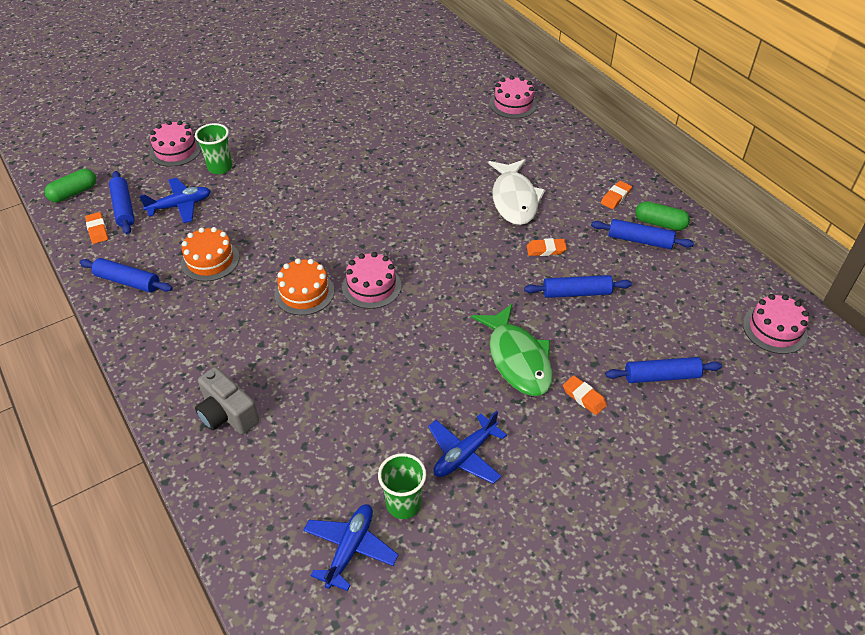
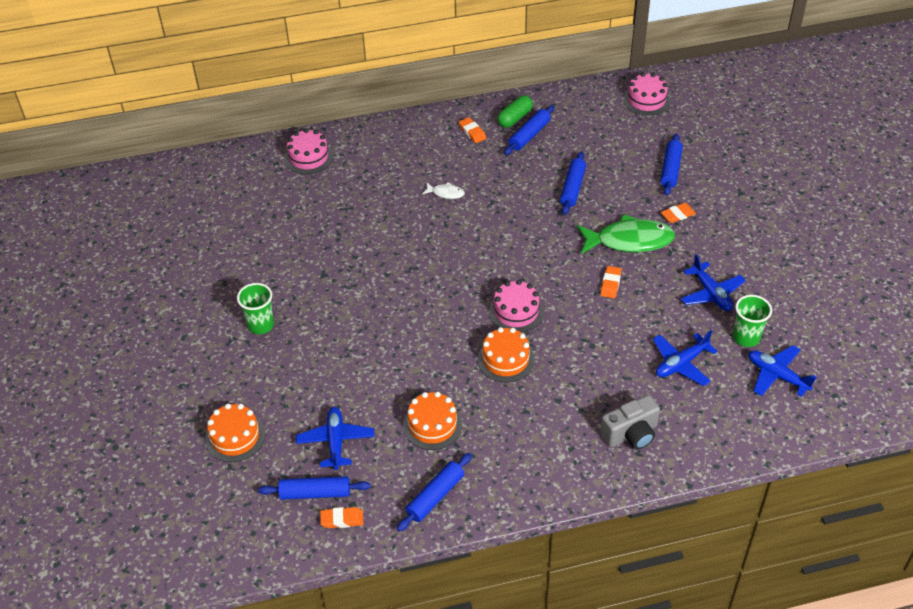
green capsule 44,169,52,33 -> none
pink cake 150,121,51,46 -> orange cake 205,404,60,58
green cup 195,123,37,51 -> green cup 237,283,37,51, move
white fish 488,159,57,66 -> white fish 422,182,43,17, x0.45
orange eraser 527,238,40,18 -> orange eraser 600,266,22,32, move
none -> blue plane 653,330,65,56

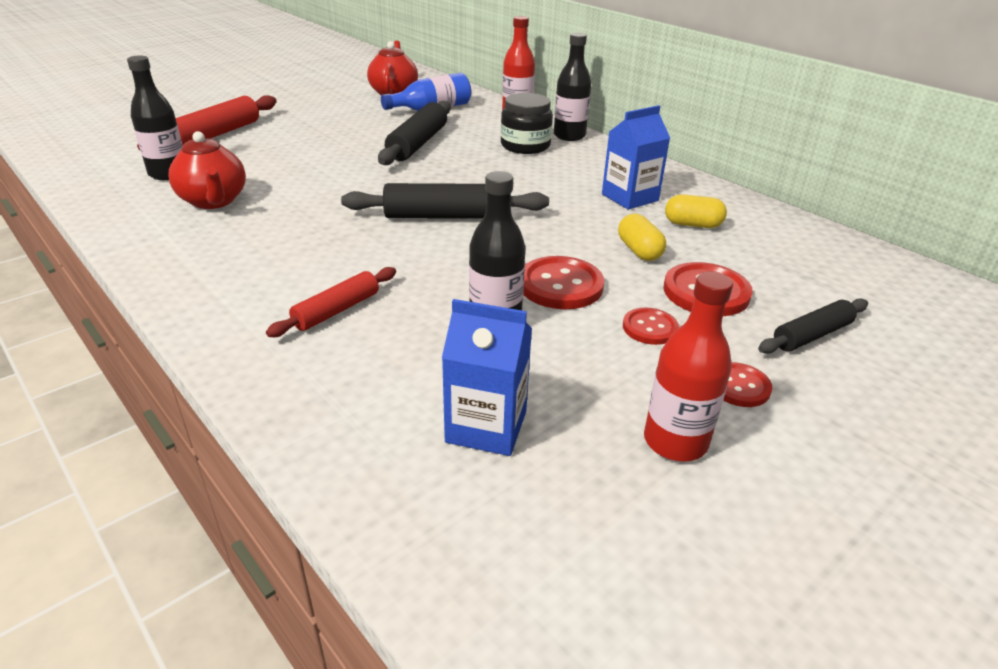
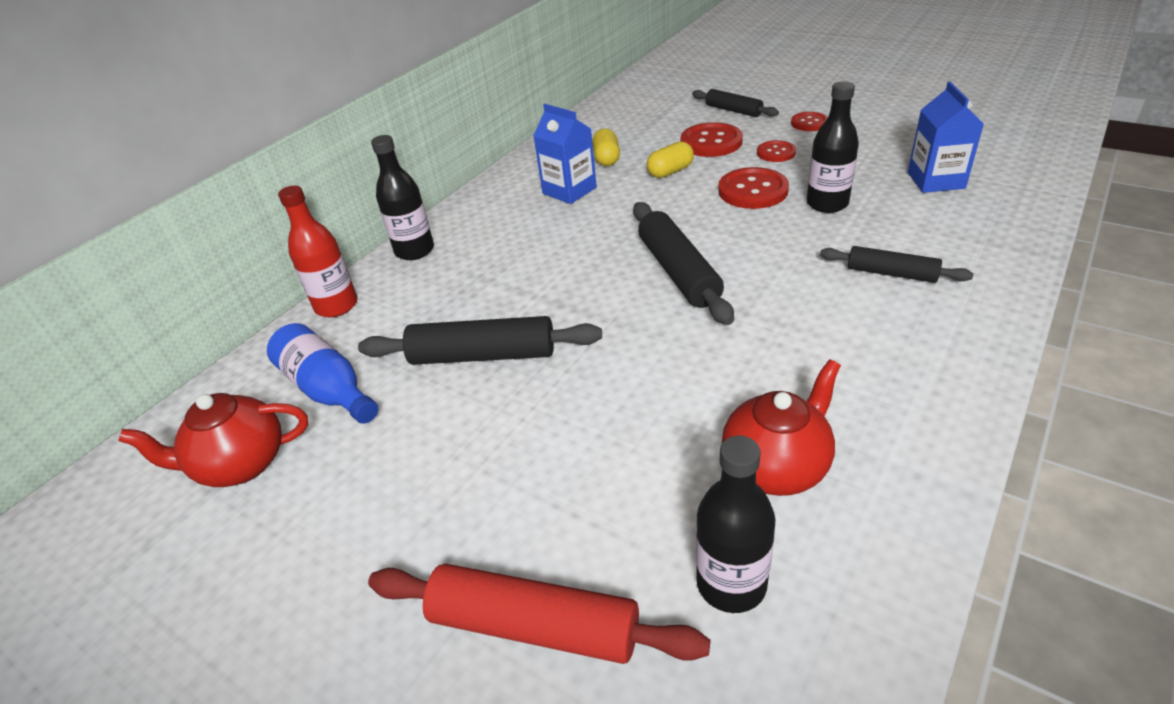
red rolling pin 266,267,130,70 -> black rolling pin 820,246,153,37
black jar 501,93,52,61 -> none
red bottle 644,272,89,190 -> none

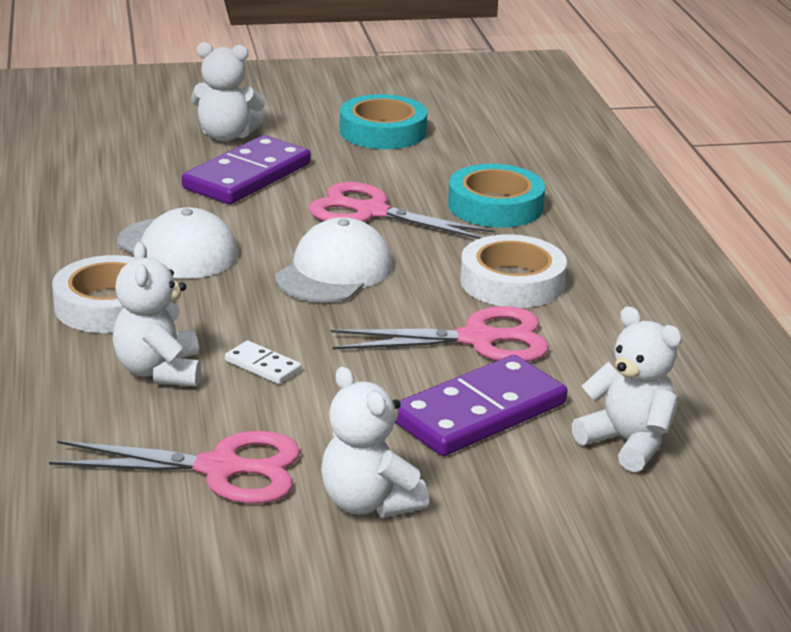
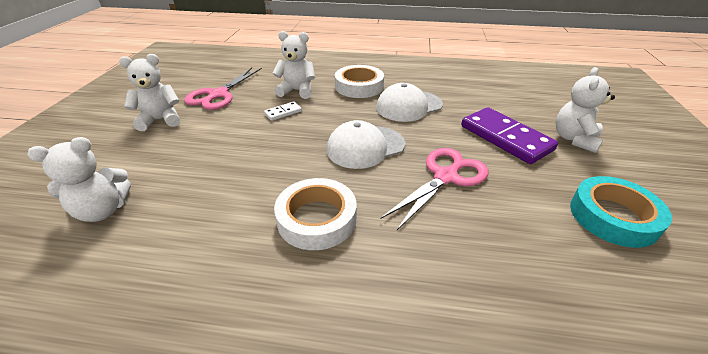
white cap 275,217,118,86 -> white cap 327,120,78,49, 105 degrees clockwise
pink scissors 331,306,218,56 -> none
purple domino 395,355,172,101 -> none
turquoise tape 448,164,97,64 -> none

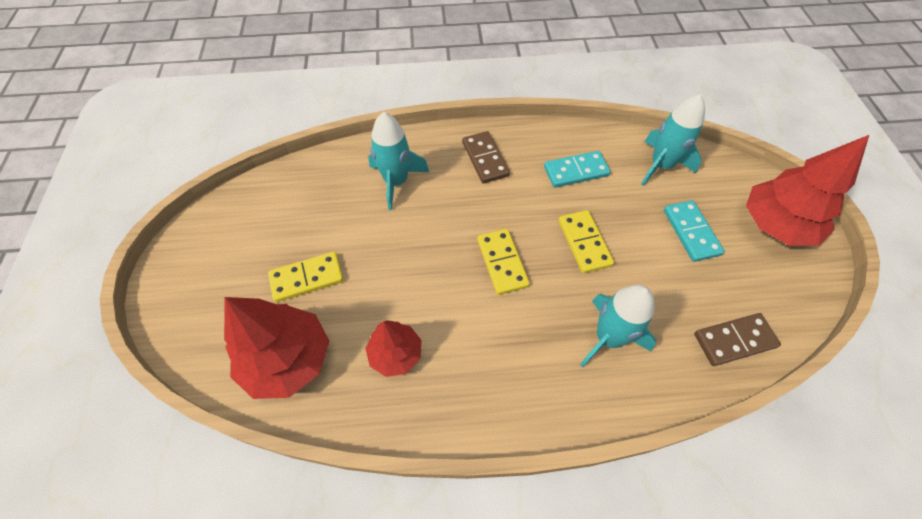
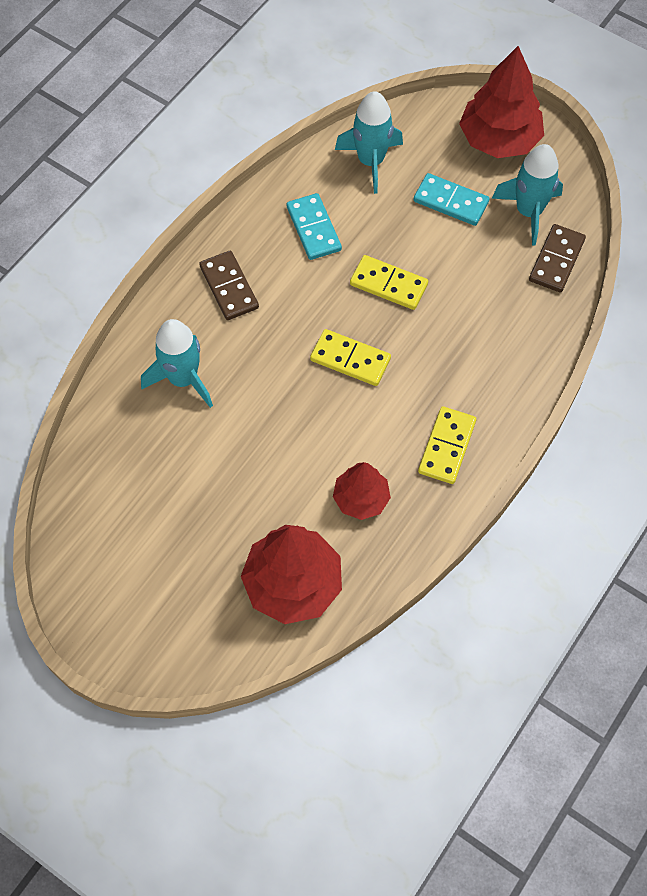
yellow domino 268,252,75,50 -> yellow domino 418,406,58,78, move
brown domino 462,131,48,52 -> brown domino 199,251,60,69, 45 degrees clockwise
turquoise domino 544,151,67,37 -> turquoise domino 287,193,55,67, 45 degrees counterclockwise
turquoise rocket 580,285,76,82 -> turquoise rocket 492,144,71,102, move

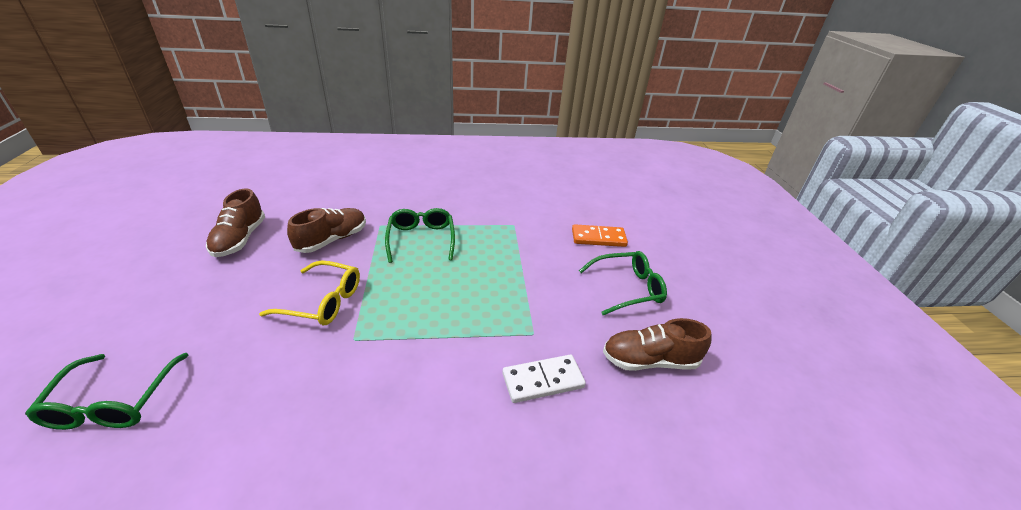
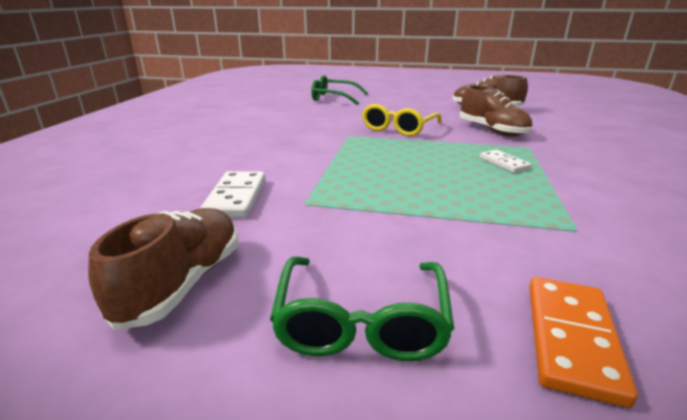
green glasses 385,208,70,55 -> white domino 480,150,52,23

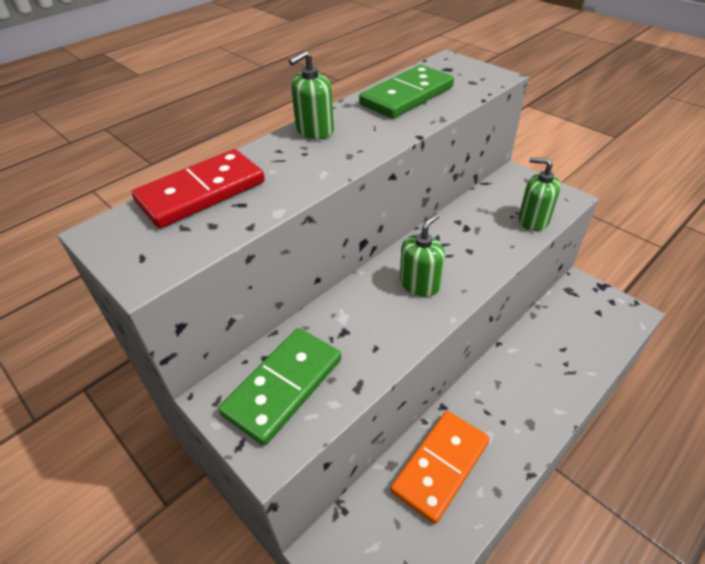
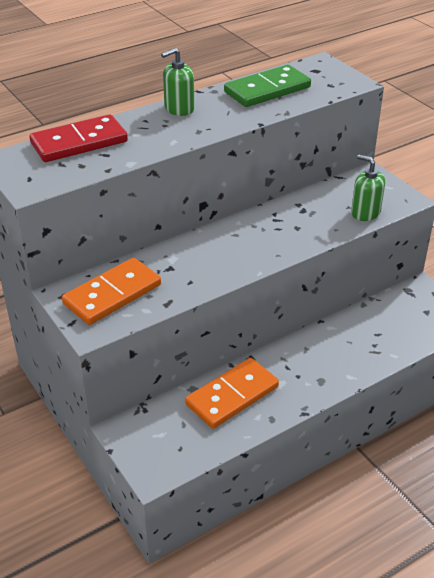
green domino 218,328,123,118 -> orange domino 62,258,99,67
green soap dispenser 400,213,45,84 -> none

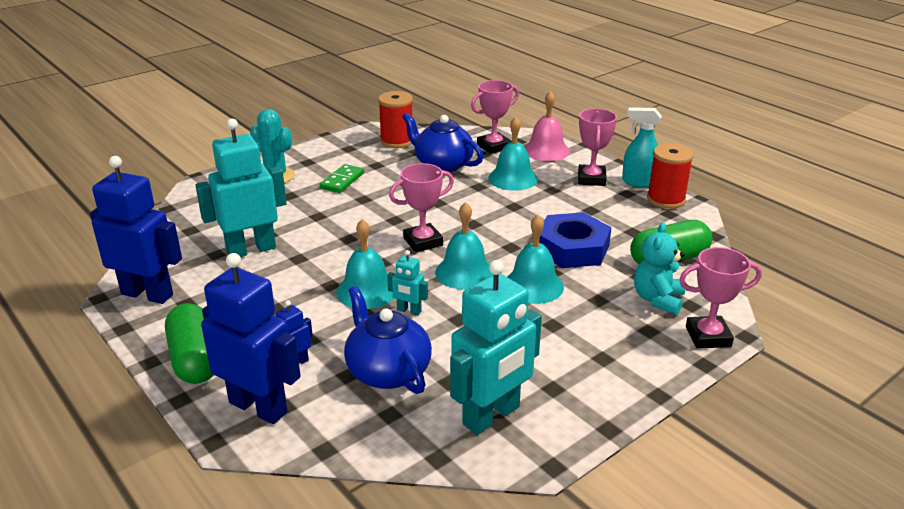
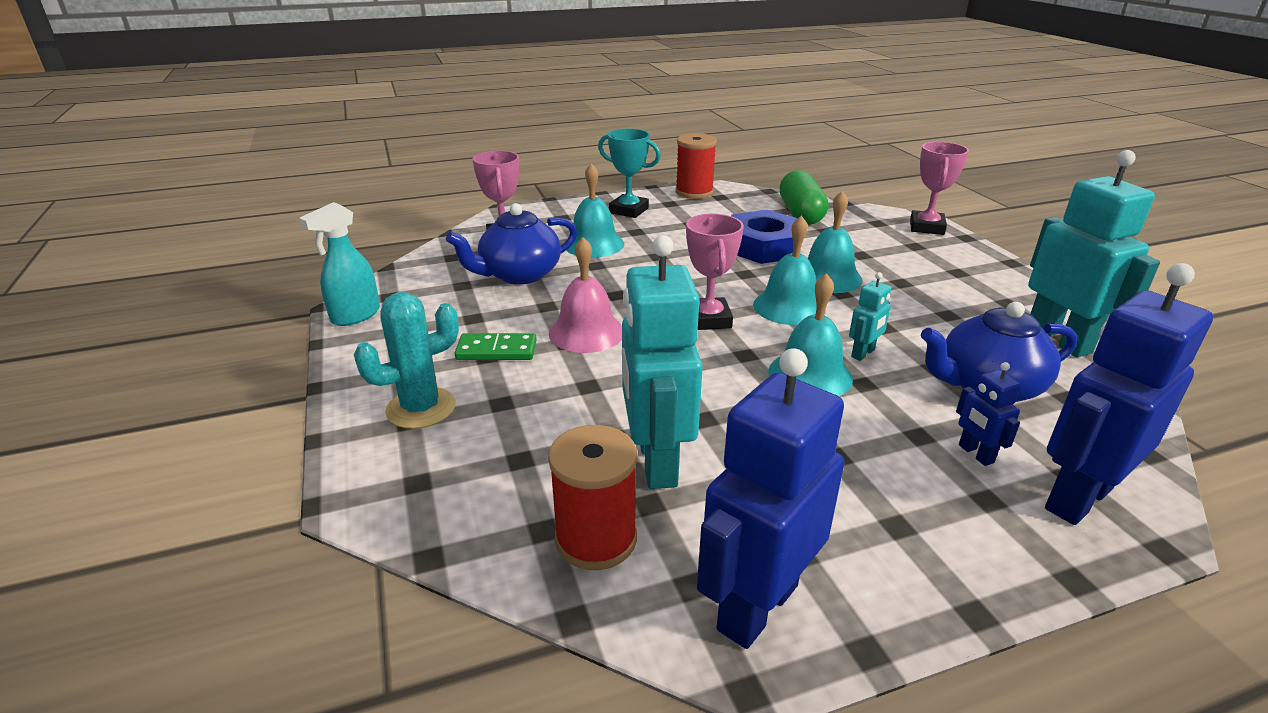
green capsule 165,303,48,81 -> none
green domino 320,164,44,29 -> green domino 455,333,82,27, 45 degrees counterclockwise
red spool 378,91,35,57 -> red spool 548,425,89,145, move
pink bell 525,91,45,70 -> pink bell 549,237,73,116, move
pink trophy 578,108,39,78 -> turquoise trophy 598,129,63,89
turquoise spray bottle 622,107,40,81 -> turquoise spray bottle 299,202,81,124, move
turquoise teddy bear 634,222,51,93 -> none

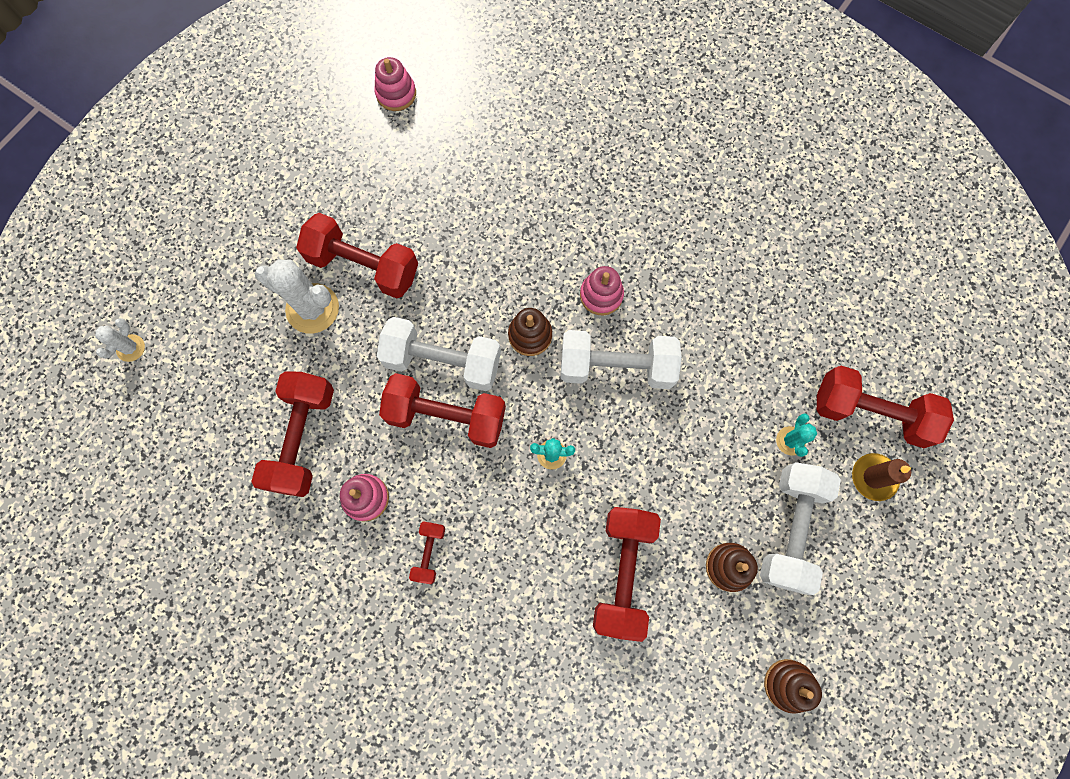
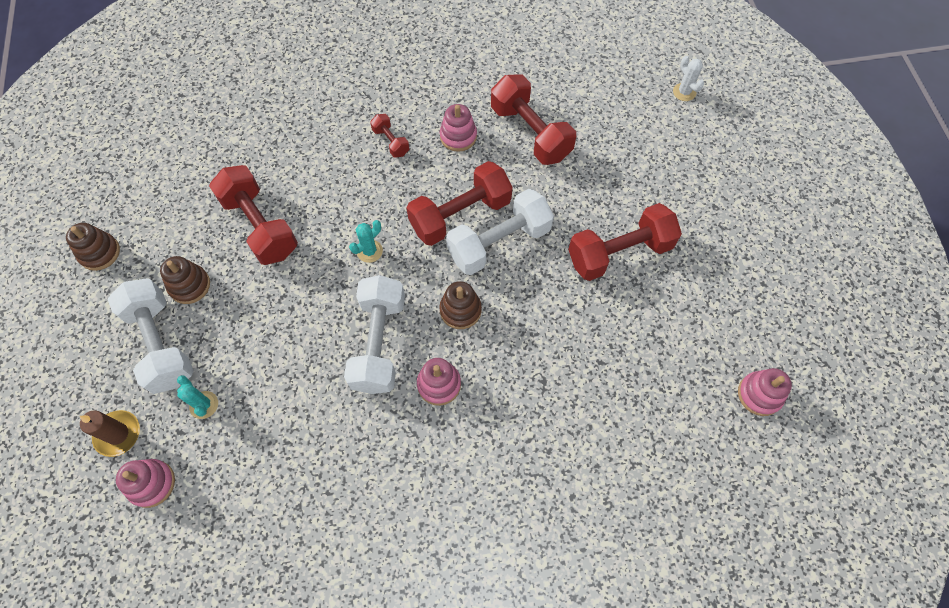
white cactus 255,259,84,75 -> none
white dumbbell 561,330,121,59 -> white dumbbell 344,275,61,119, 45 degrees counterclockwise
red dumbbell 817,366,137,82 -> pink stacking toy 116,459,59,49

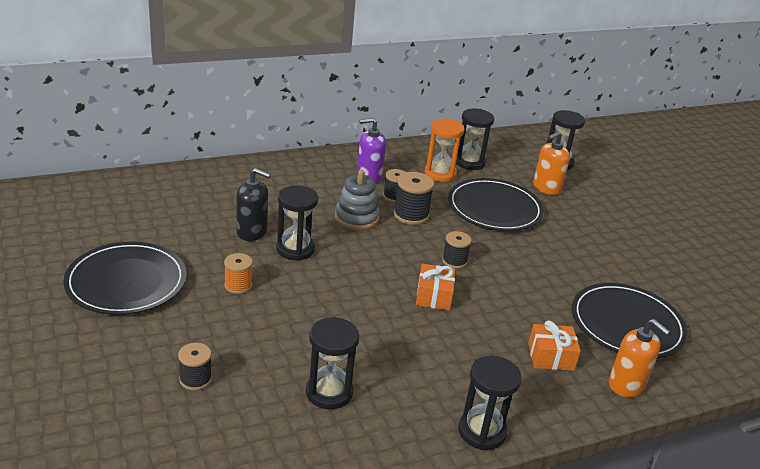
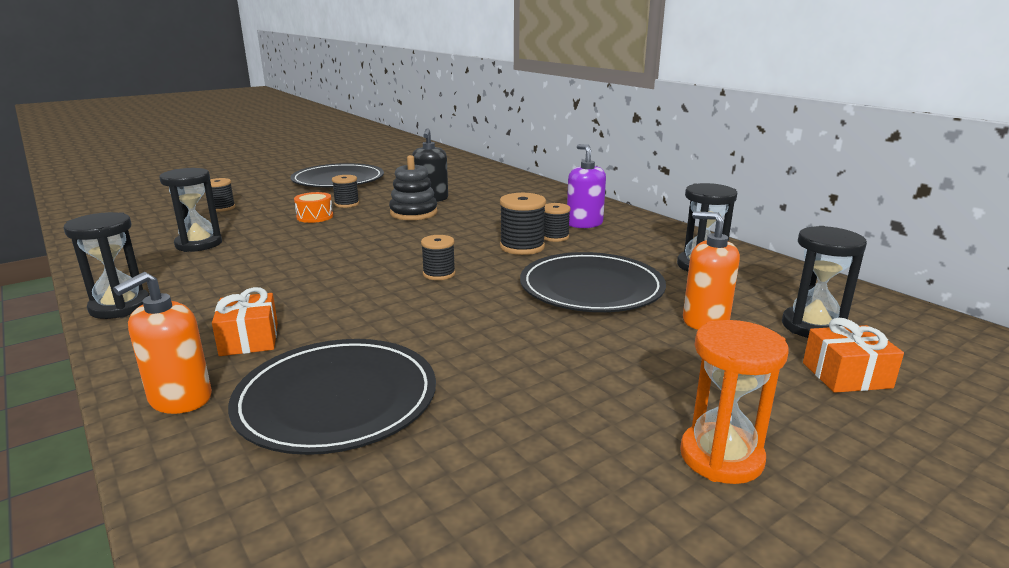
orange spool 224,253,29,41 -> black spool 332,175,27,33
black hourglass 276,185,42,76 -> black stacking toy 389,155,49,65
grey stacking toy 335,170,45,60 -> none
orange gift 416,264,39,47 -> orange gift 803,318,101,75, move
orange hourglass 425,118,40,64 -> orange hourglass 680,320,109,164, move
none -> orange drum 294,192,39,31

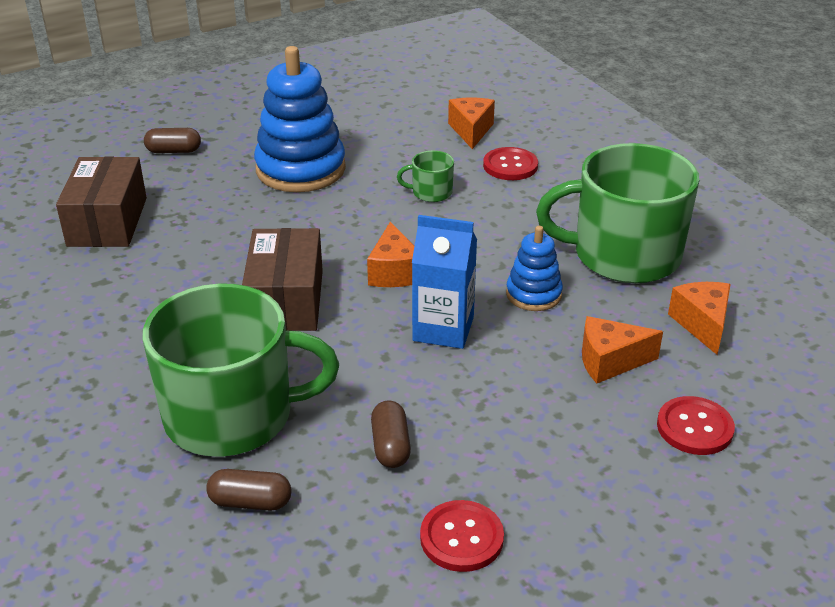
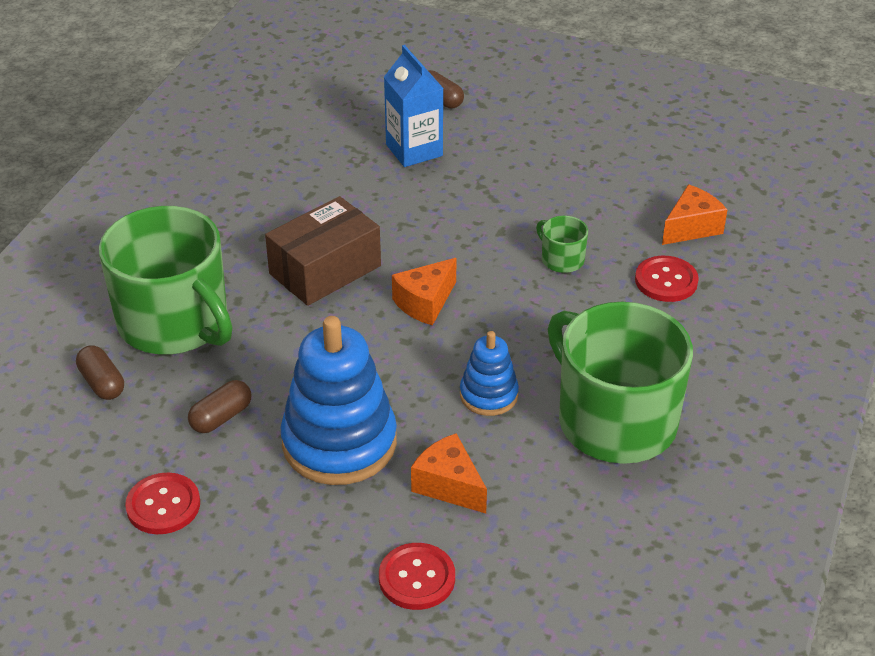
brown box 56,156,91,91 -> none
blue stacking toy 254,46,92,146 -> blue stacking toy 280,316,117,169, move
blue carton 412,215,65,134 -> blue carton 384,45,60,122, move
orange cheese 668,282,63,73 -> none

